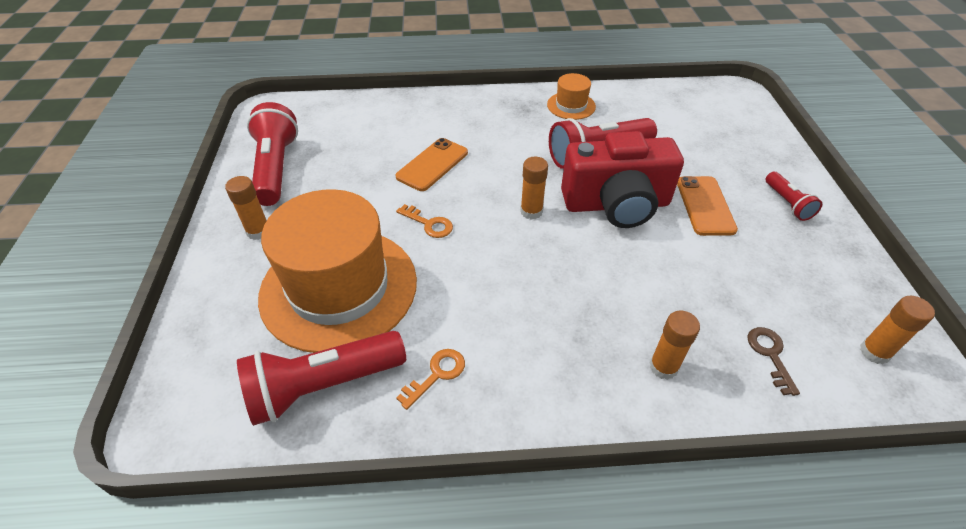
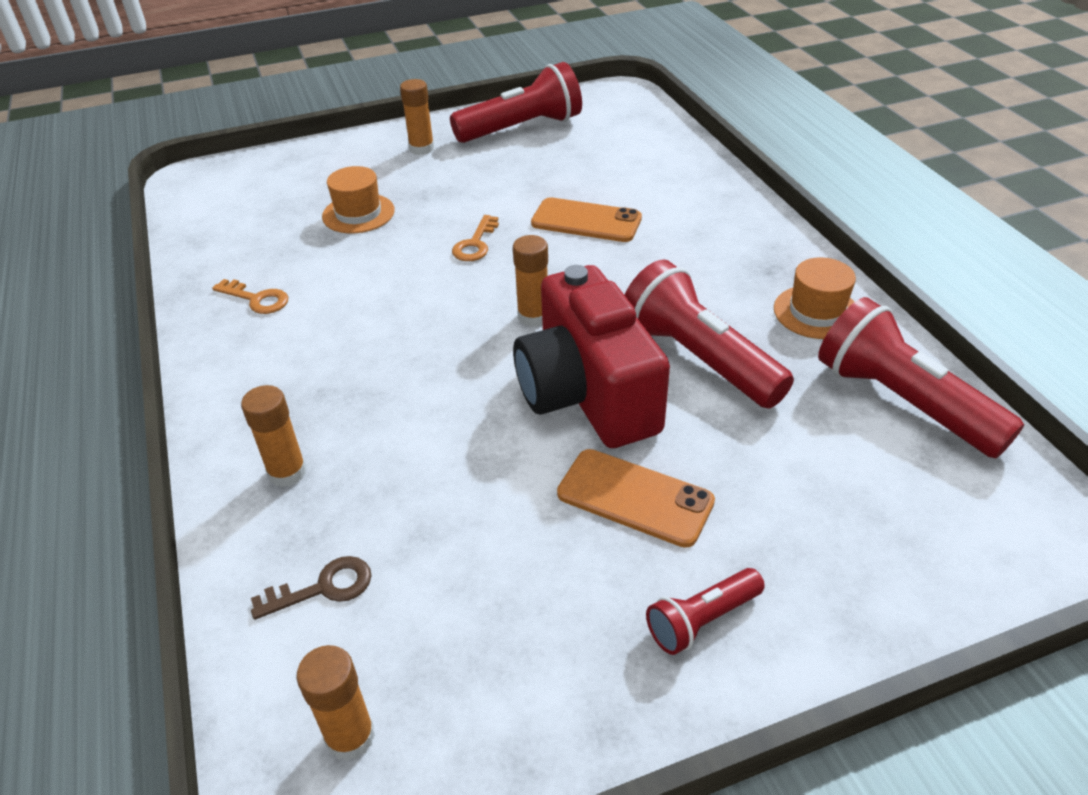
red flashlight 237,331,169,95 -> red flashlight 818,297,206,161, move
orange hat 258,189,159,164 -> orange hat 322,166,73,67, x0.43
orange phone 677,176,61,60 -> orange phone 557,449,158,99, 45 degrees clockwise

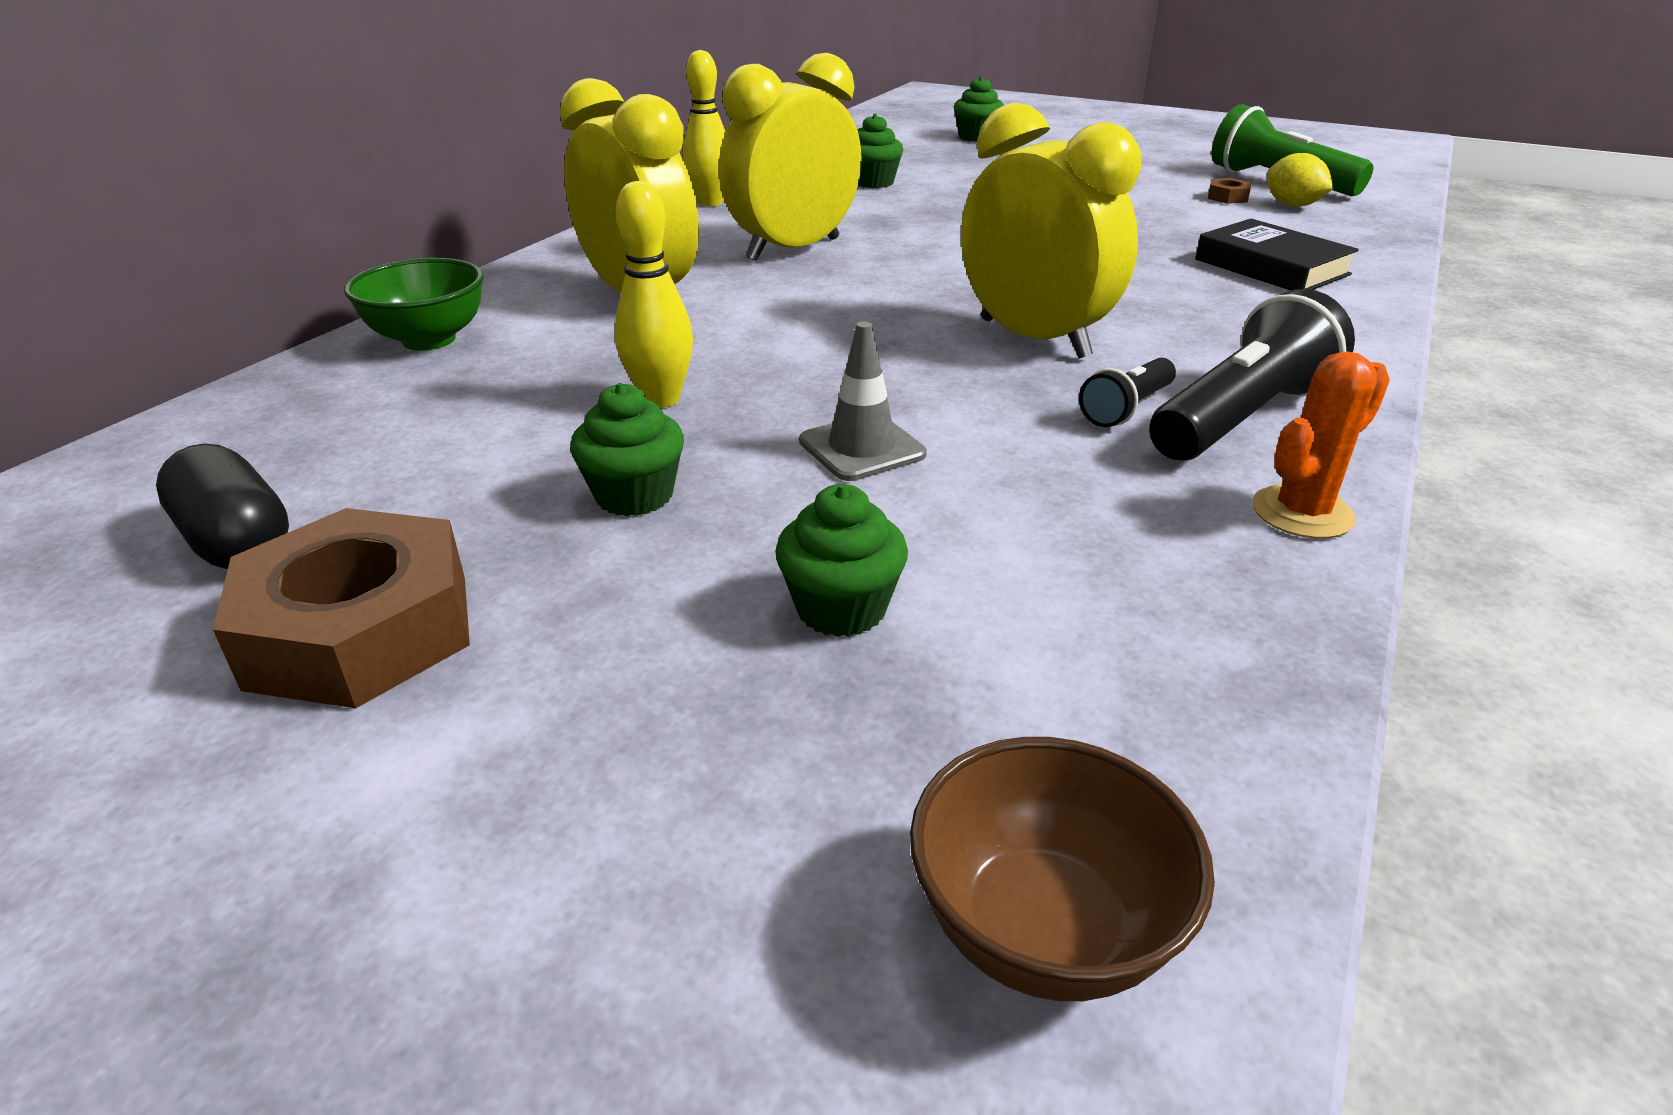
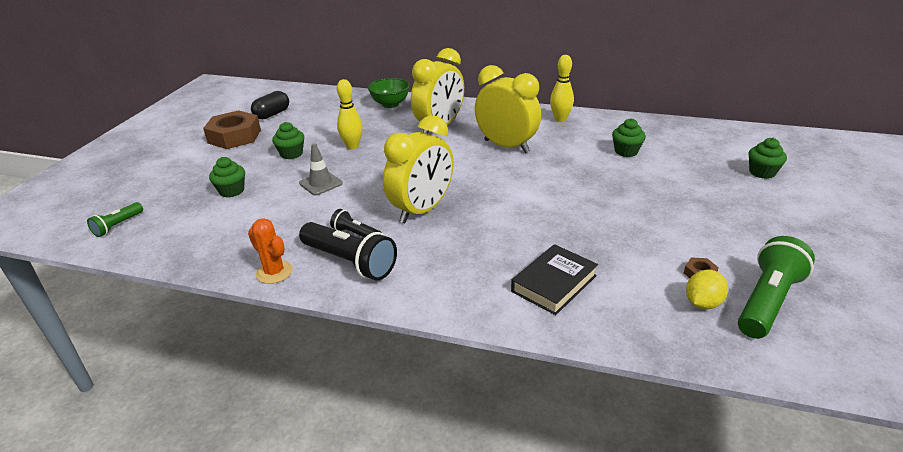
brown bowl 910,737,305,264 -> green flashlight 87,202,56,35

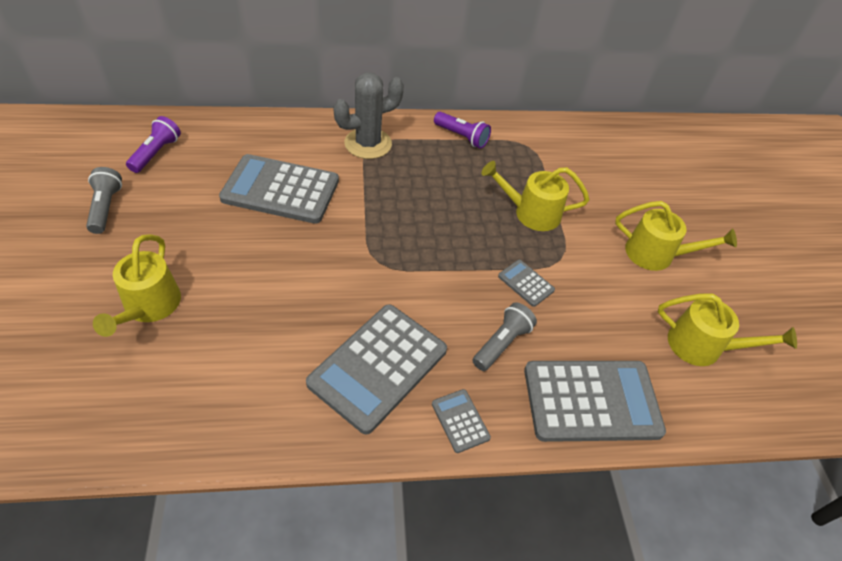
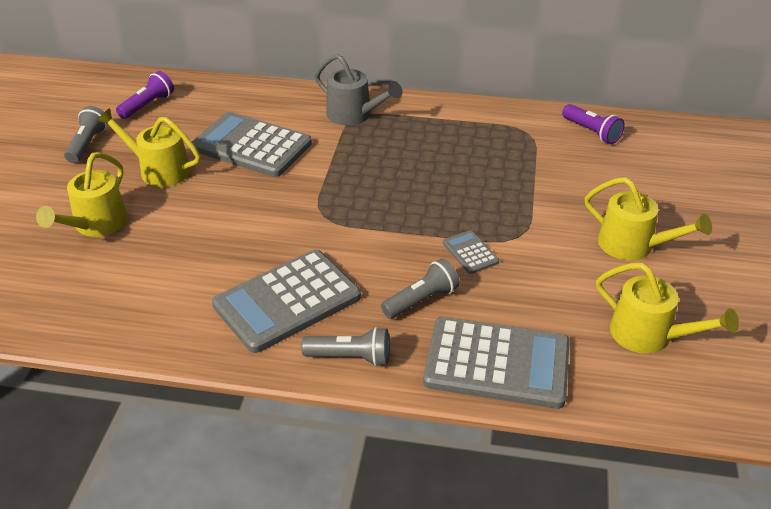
grey cactus 333,72,71,87 -> grey watering can 315,54,87,71
grey calculator 432,389,59,64 -> grey flashlight 301,327,88,39
purple flashlight 434,112,57,37 -> purple flashlight 562,104,63,40, move
yellow watering can 481,161,108,70 -> yellow watering can 97,108,103,79, move

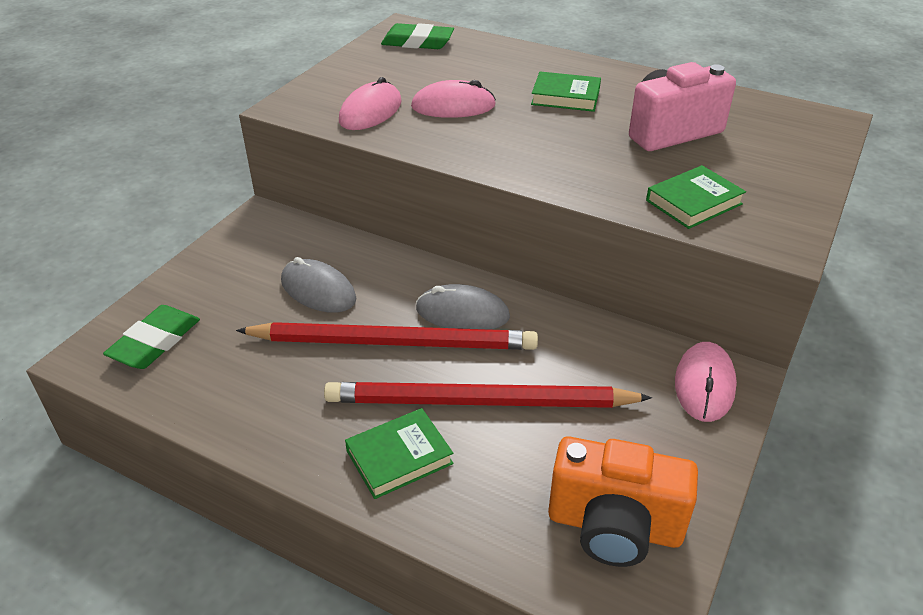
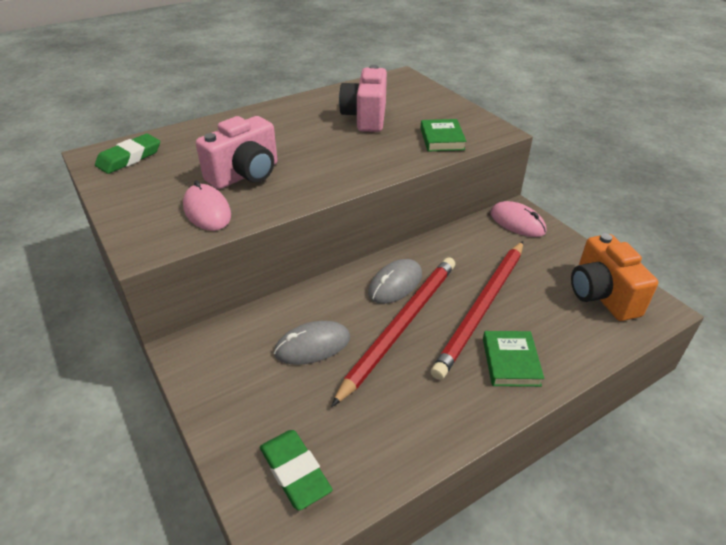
pink mouse 411,80,85,38 -> pink camera 196,116,82,73
green book 531,71,70,41 -> none
orange camera 548,436,150,131 -> orange camera 571,233,87,88, 120 degrees clockwise

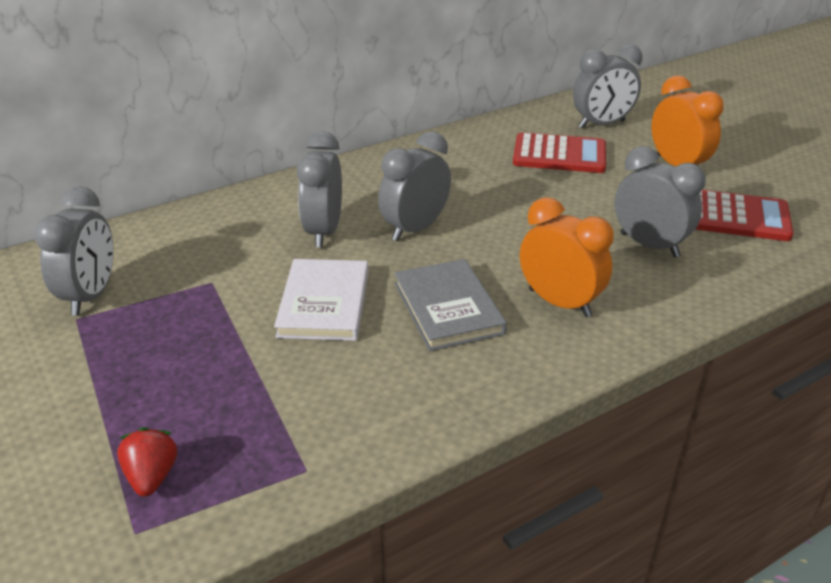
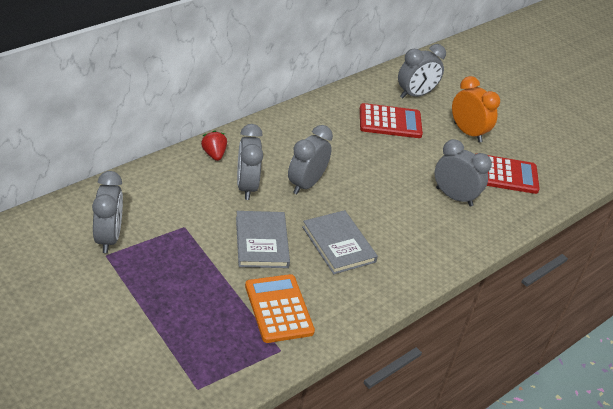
red strawberry 117,427,60,70 -> red strawberry 201,130,26,31, move
white book 274,259,94,82 -> grey book 236,211,54,57
orange clock 520,197,94,120 -> none
none -> orange calculator 245,274,70,69

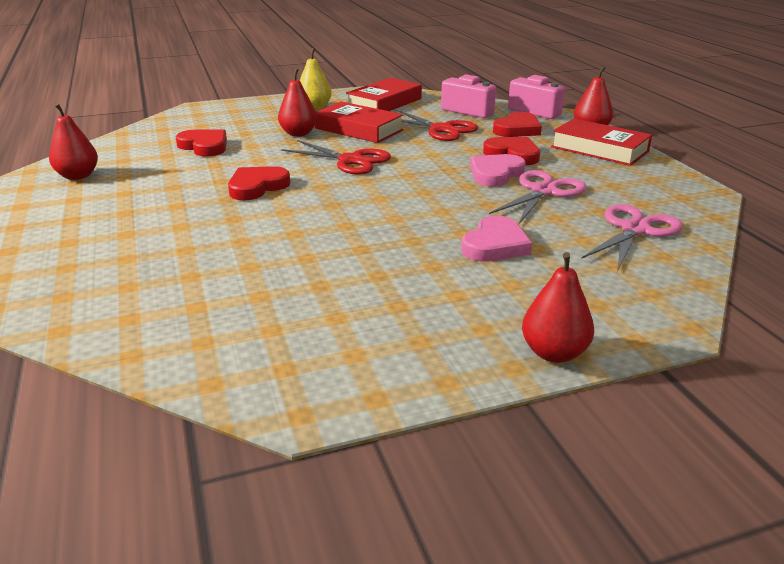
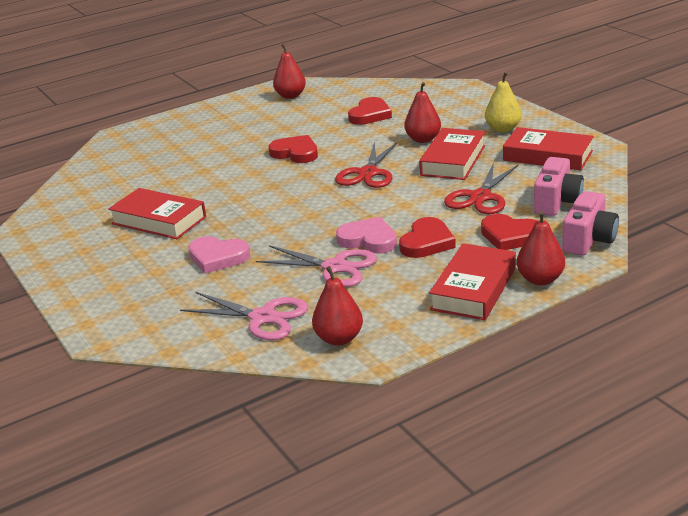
red pear 522,252,72,111 -> red pear 312,266,51,80, move
none -> red book 108,188,98,51

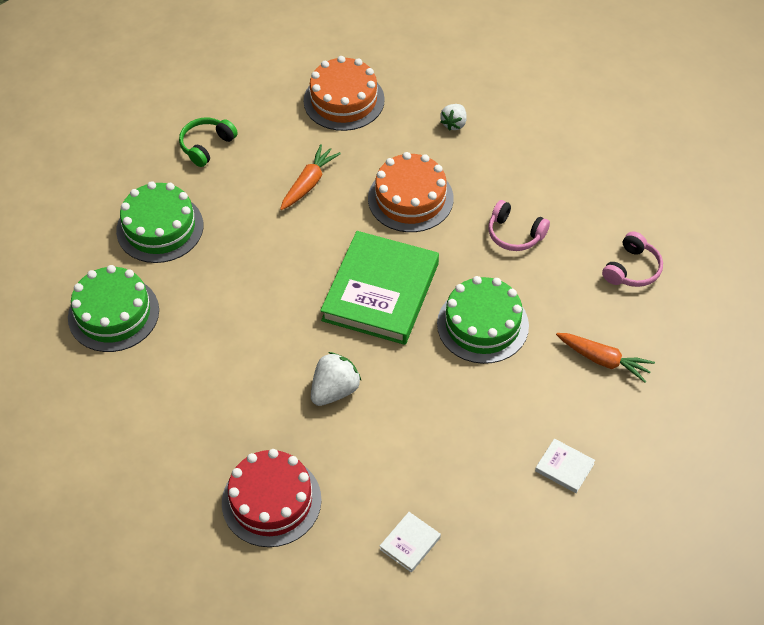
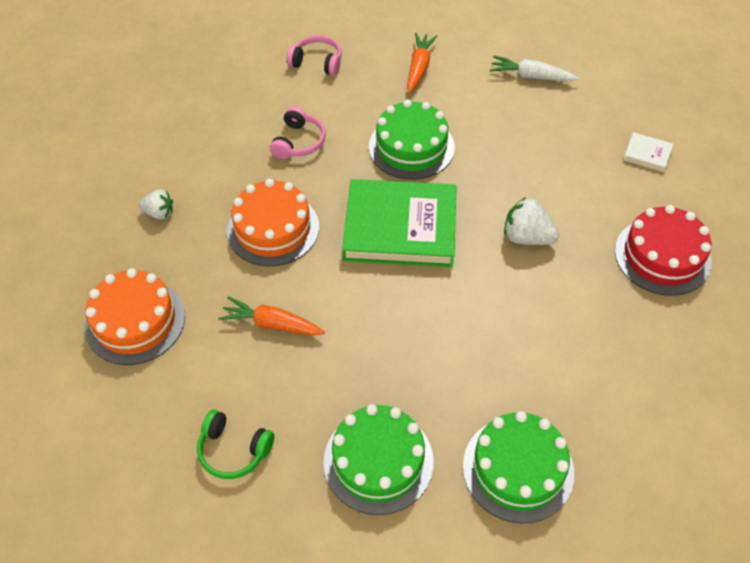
white book 535,439,60,54 -> white carrot 490,56,89,25

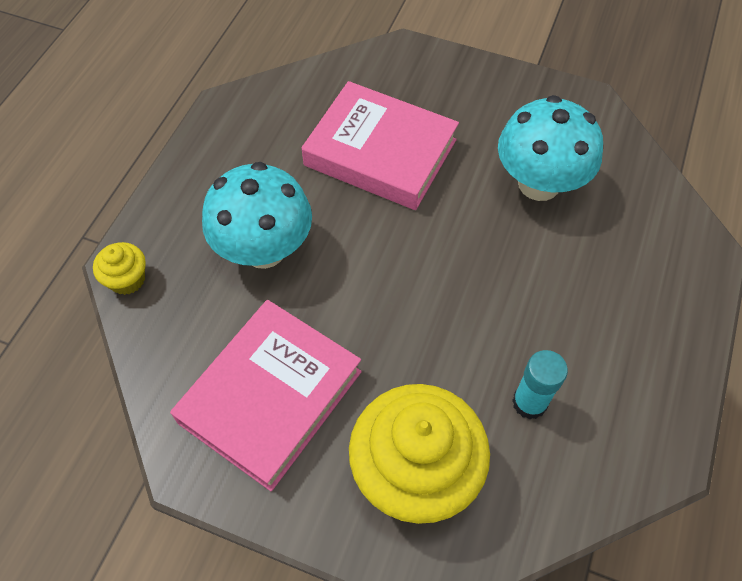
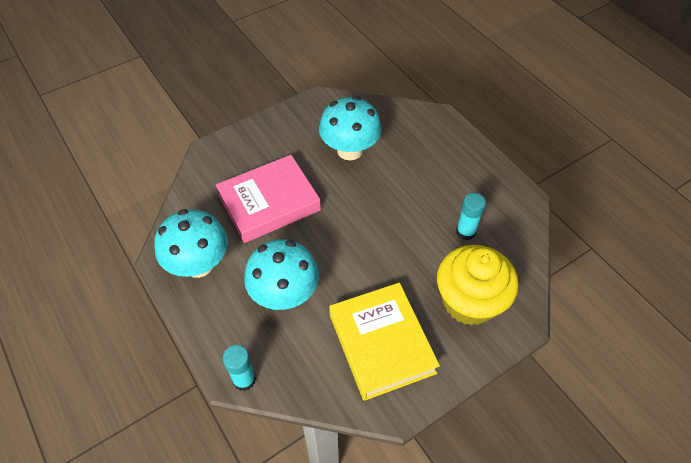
yellow cupcake 93,242,53,53 -> turquoise glue stick 222,345,34,46
pink book 170,300,192,191 -> yellow book 329,283,111,118
none -> turquoise mushroom 154,209,74,69

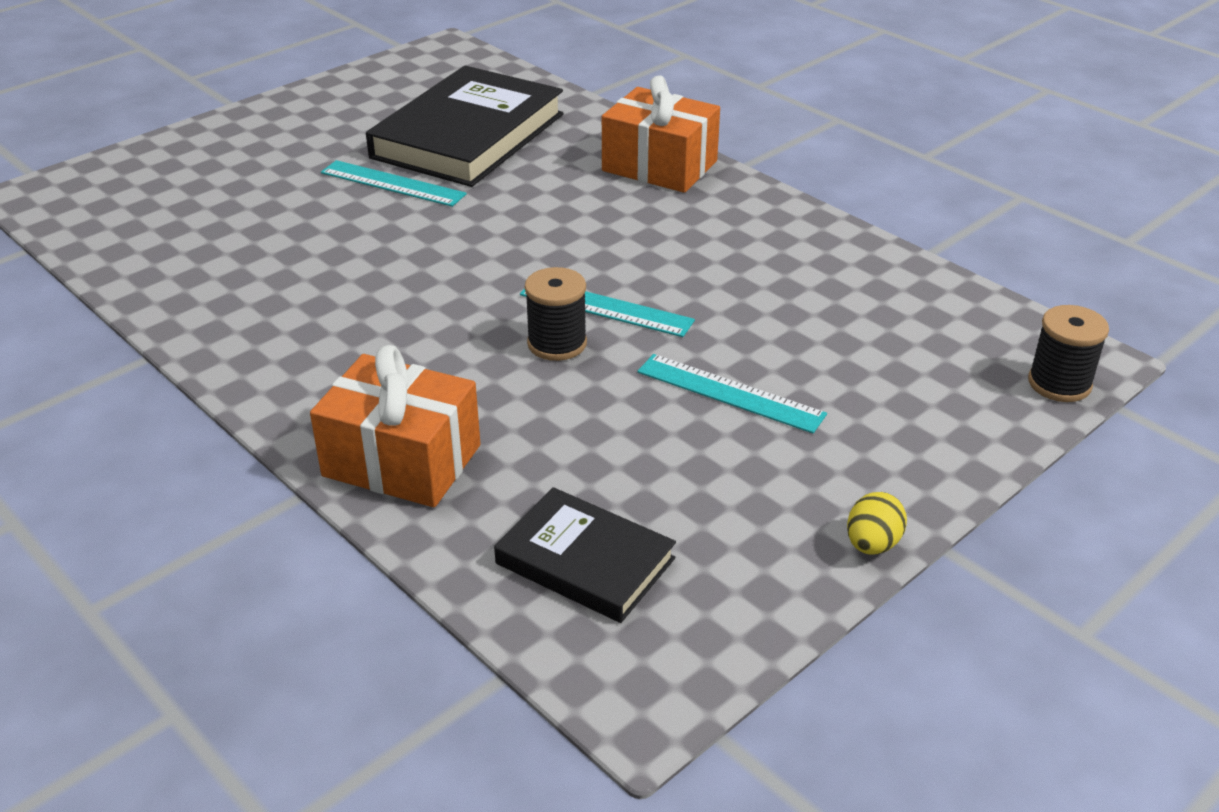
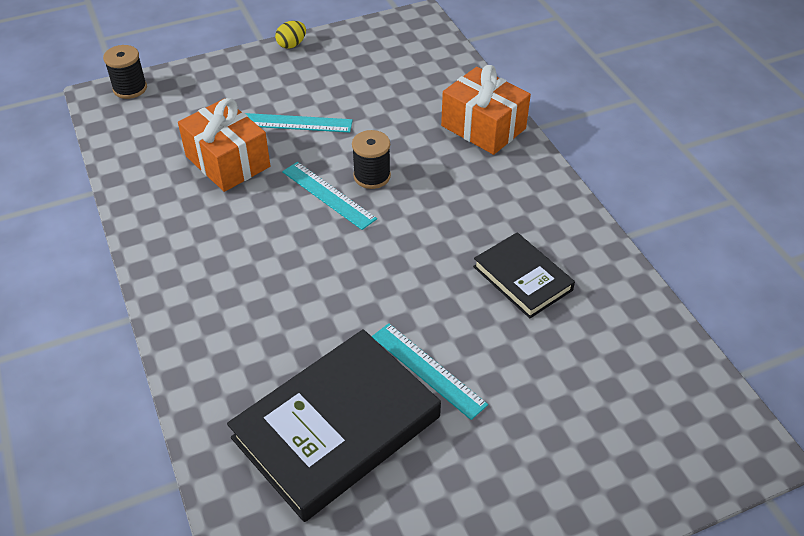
black book 494,487,182,136 -> black book 473,233,102,85, move
orange gift 602,75,118,118 -> orange gift 178,98,92,94, move
turquoise ruler 637,354,190,79 -> turquoise ruler 246,113,107,20, 45 degrees counterclockwise

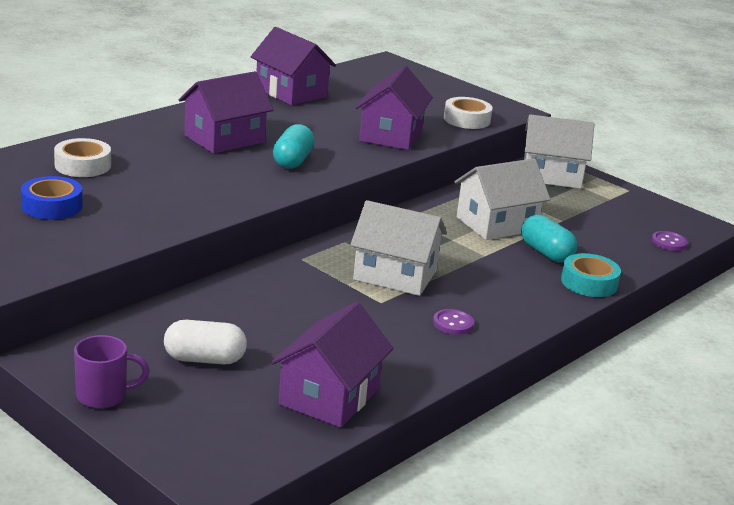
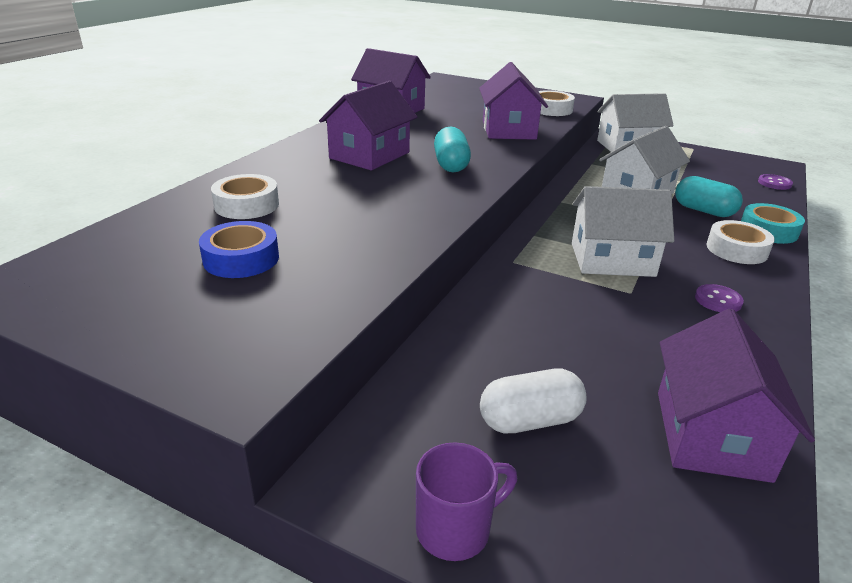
none -> white tape 706,220,69,44

